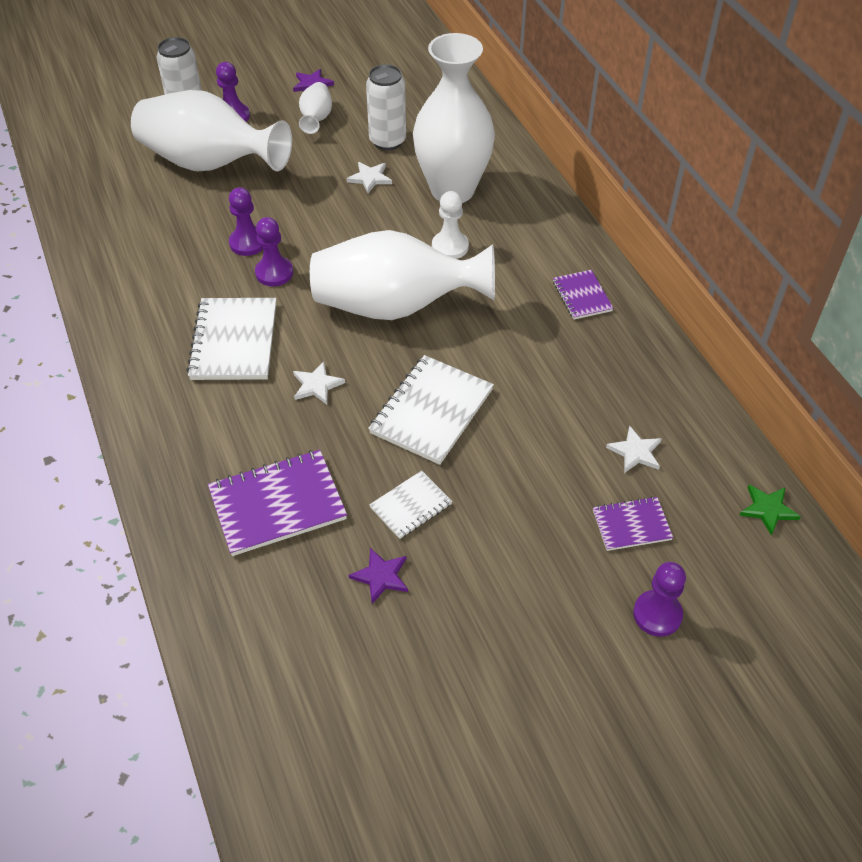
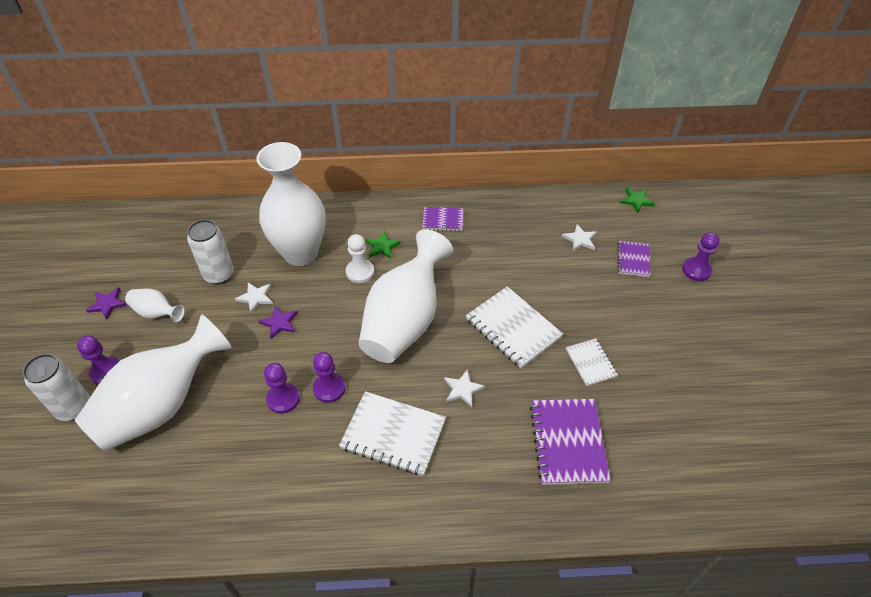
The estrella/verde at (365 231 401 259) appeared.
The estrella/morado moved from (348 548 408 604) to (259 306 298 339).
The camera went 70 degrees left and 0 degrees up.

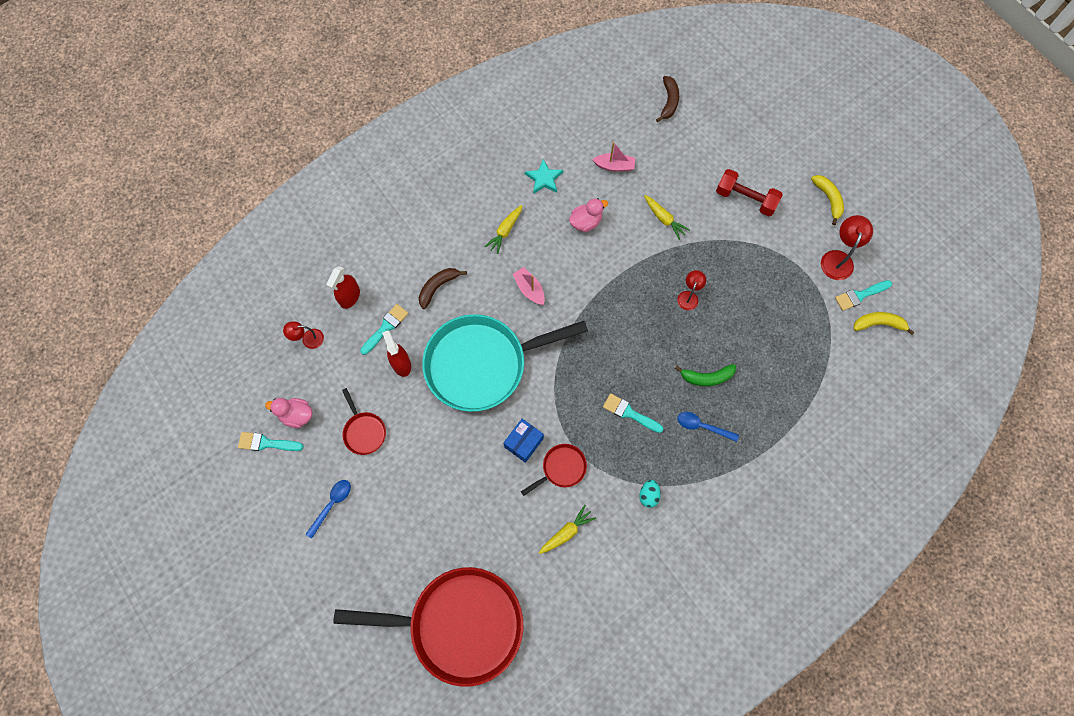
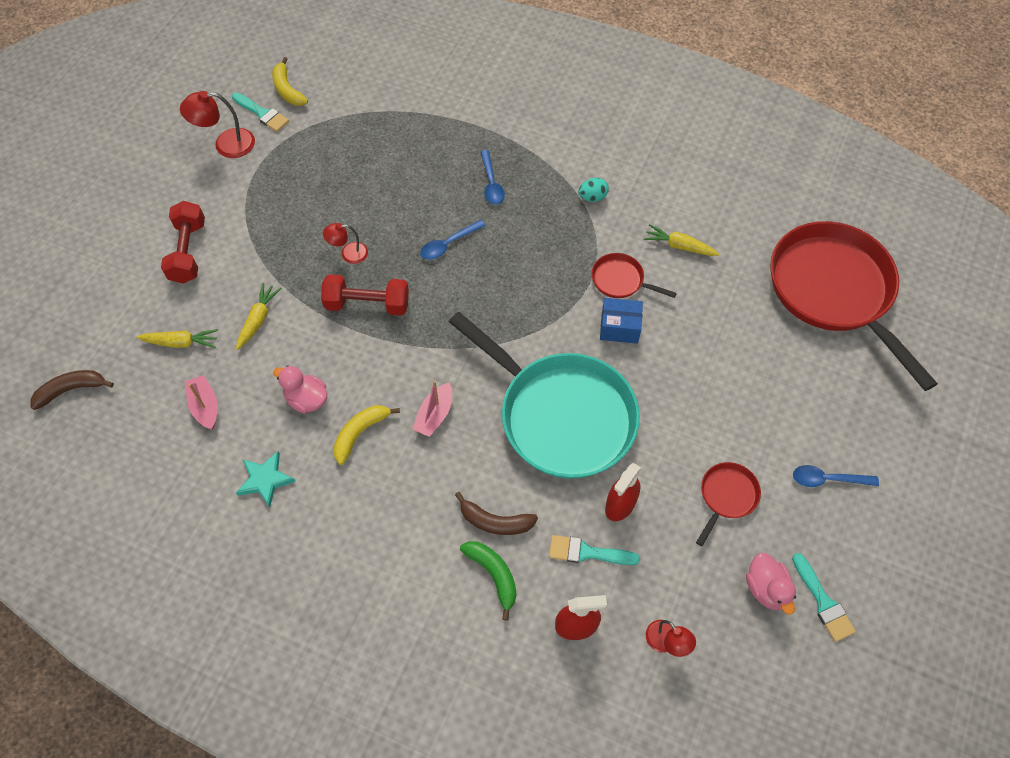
The pincel/turquesa at (603 393 663 433) disappeared.
The mancuerna/rojo at (321 274 409 316) appeared.
The cuchara/azul at (420 220 486 260) appeared.
The zanahoria/amarillo moved from (485 205 523 254) to (136 329 218 348).
The plátano/verde moved from (675 364 736 386) to (460 541 517 621).
The plátano/amarillo moved from (811 175 844 225) to (333 405 400 465).
The camera went 120 degrees left and 10 degrees down.

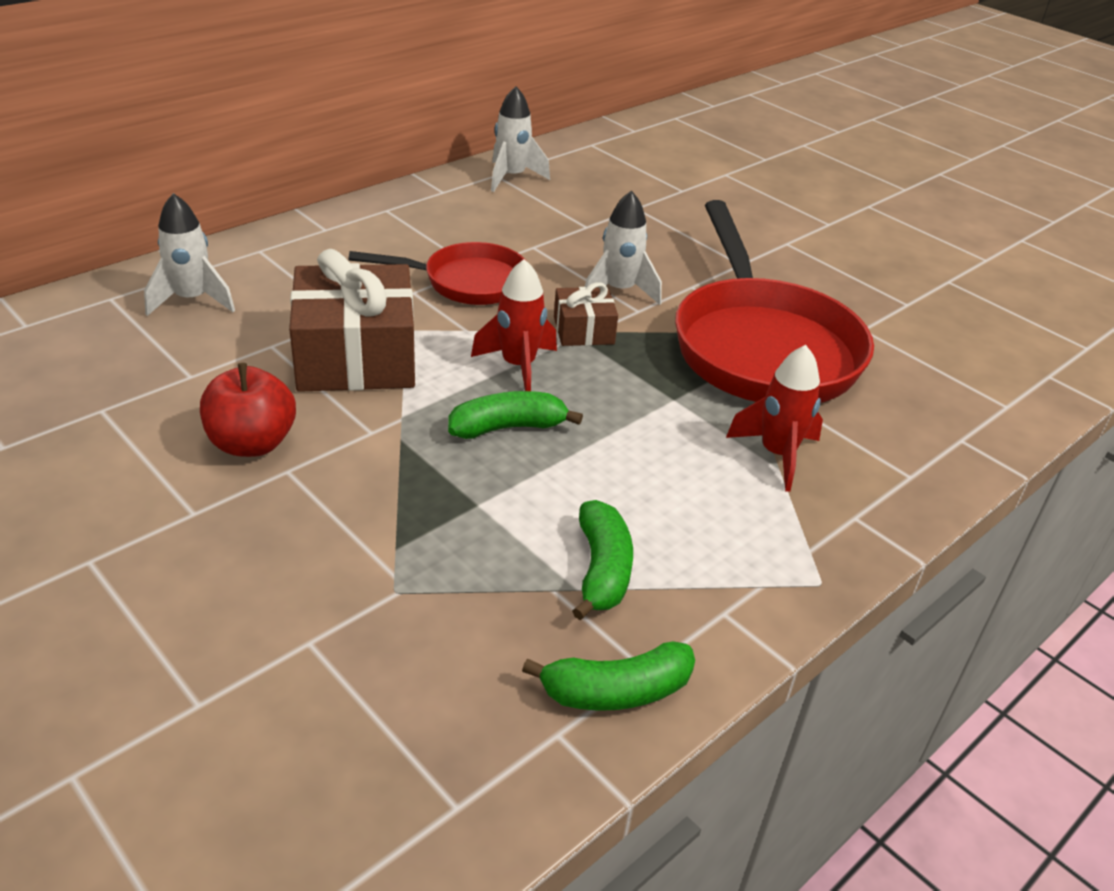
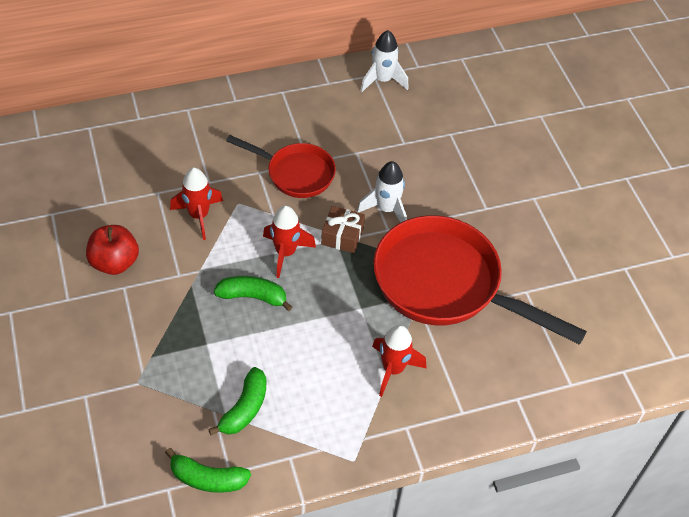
The cohete/blanco at (144 193 235 316) disappeared.
The regalo/marrón at (289 249 415 392) was replaced by the cohete/rojo at (170 167 223 240).
The sartén/rojo at (675 200 874 403) turned 105 degrees clockwise.
The camera went 25 degrees right and 15 degrees up.

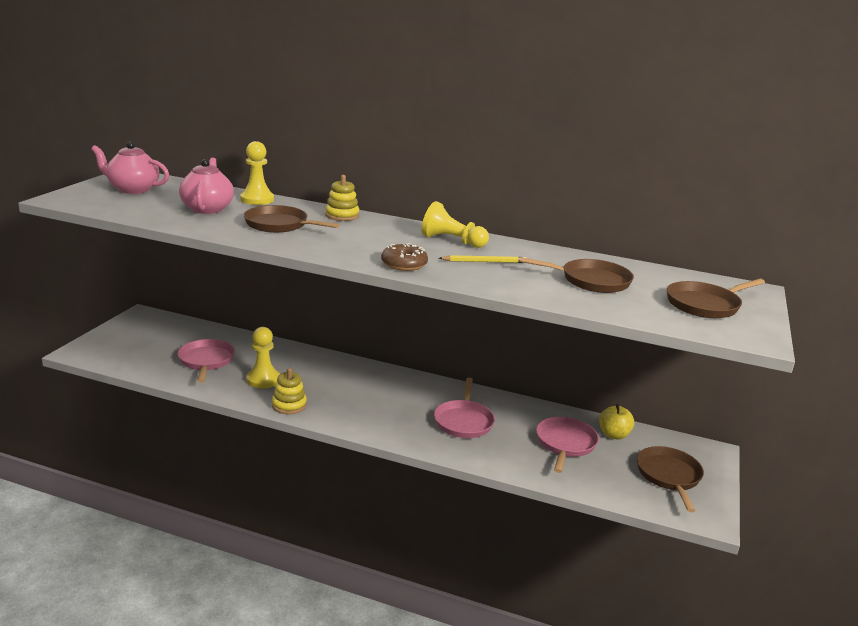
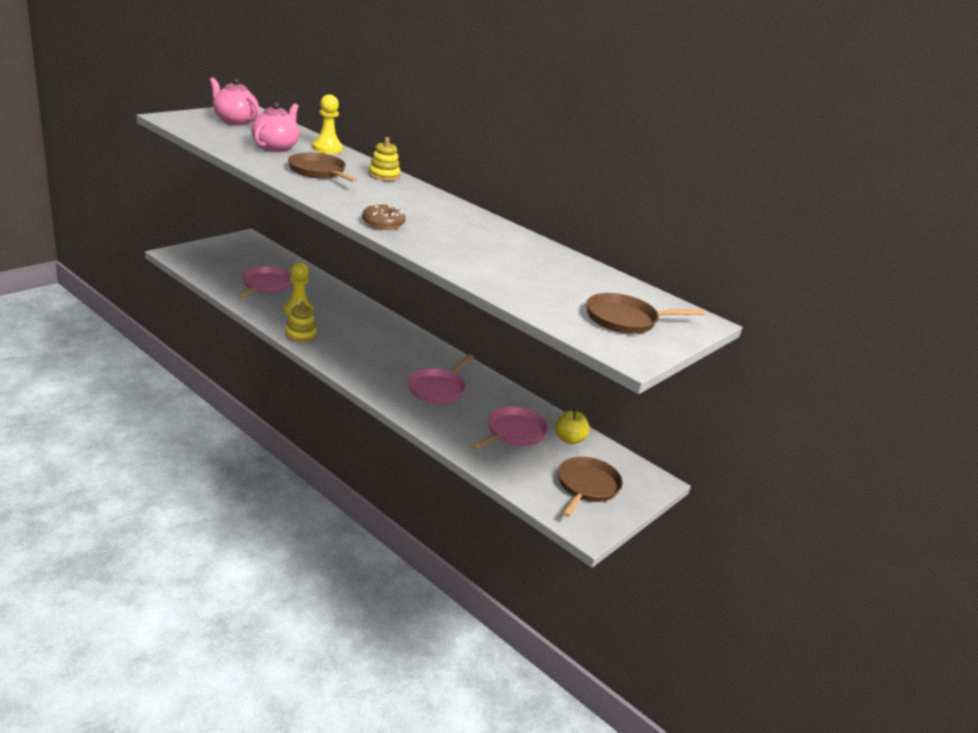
The peón/amarillo at (422 201 489 248) disappeared.
The lápiz/amarillo at (439 255 527 263) disappeared.
The sartén/marrón at (519 257 634 293) disappeared.
The camera went 20 degrees right and 5 degrees up.

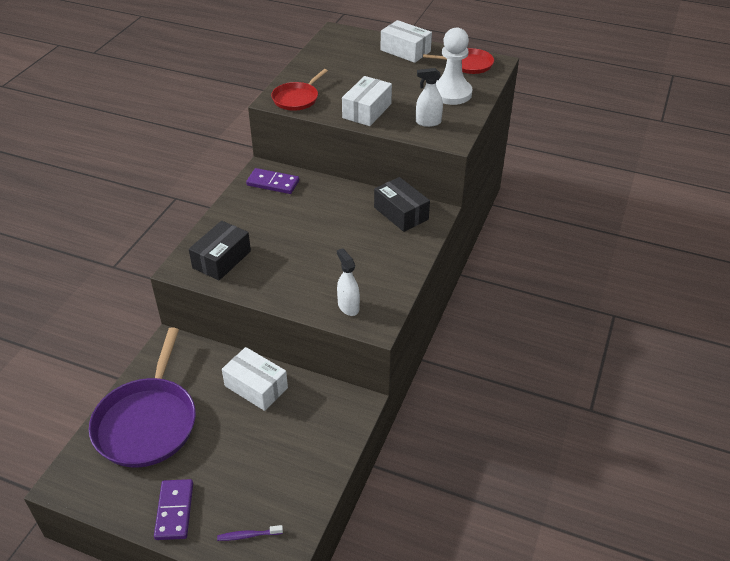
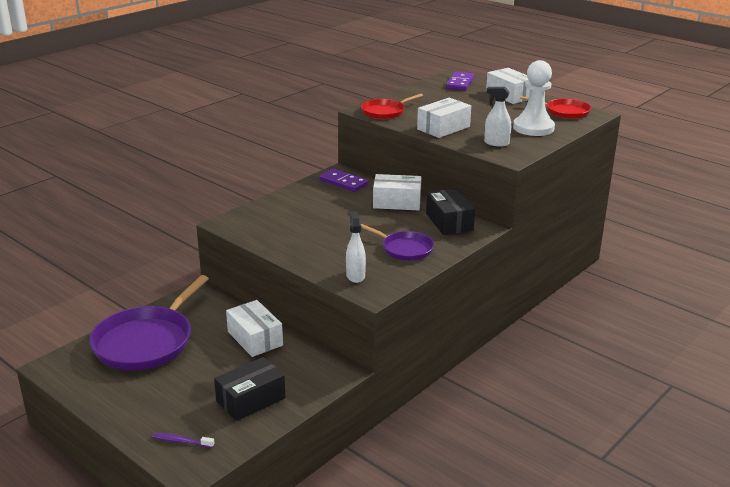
The sartén/morado at (361 224 434 261) appeared.
The caja/blanco at (373 174 422 210) appeared.
The ficha de dominó/morado moved from (154 479 193 540) to (446 71 474 91).
The caja/negro moved from (189 221 251 281) to (214 357 285 421).
The camera went 20 degrees right and 15 degrees down.

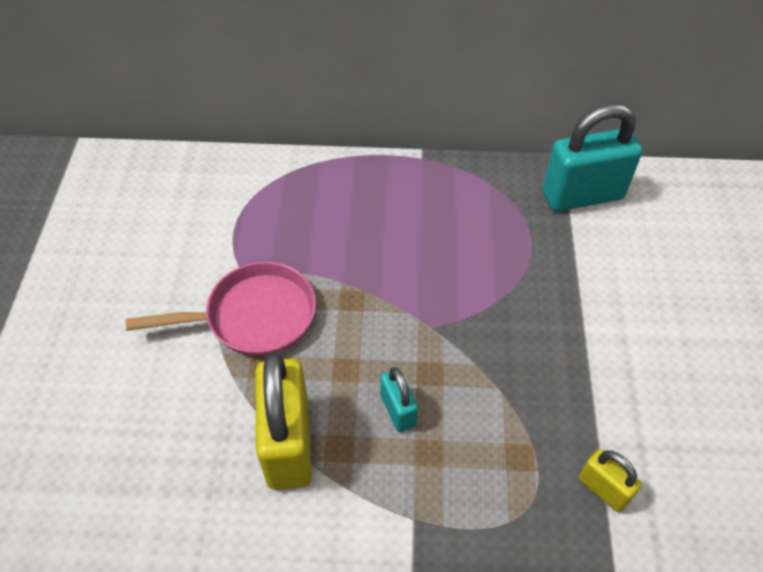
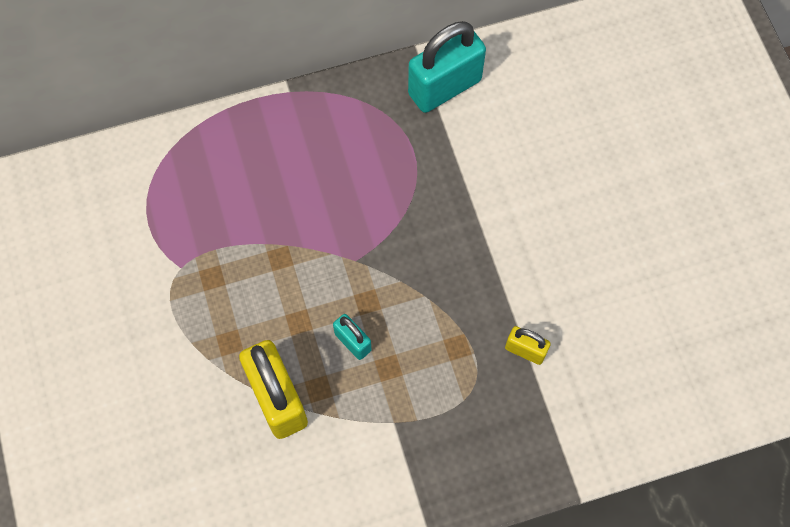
The sartén/rosa at (126 262 316 356) disappeared.
The camera went 20 degrees left and 15 degrees up.

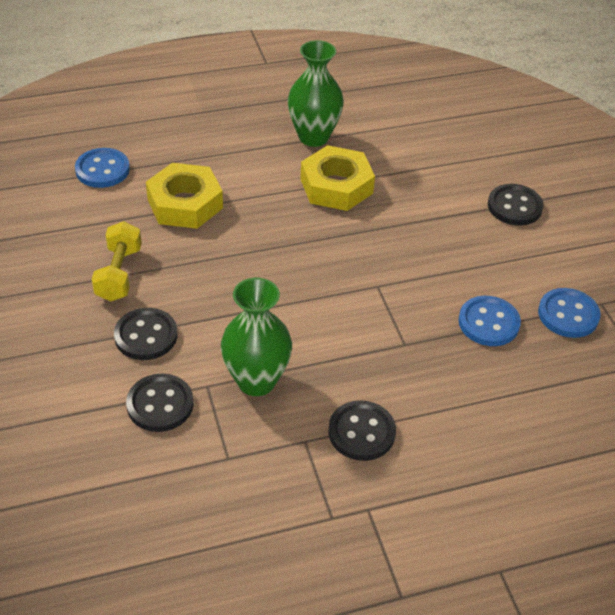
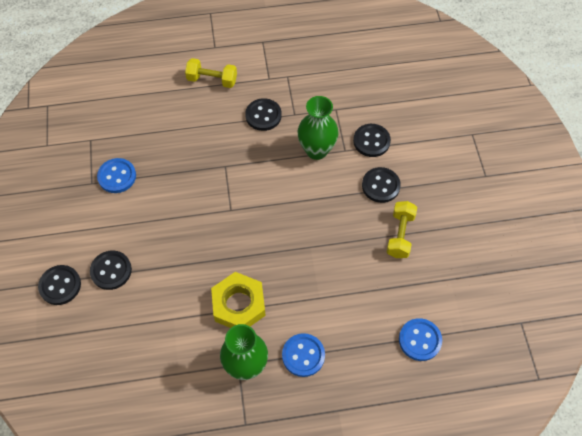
The tuerca/amarillo at (146 163 223 229) disappeared.
The botón/negro at (38 265 81 305) appeared.
The mancuerna/amarillo at (185 58 237 88) appeared.
The botón/azul moved from (458 296 521 346) to (282 333 325 377).
The camera went 170 degrees left and 15 degrees up.

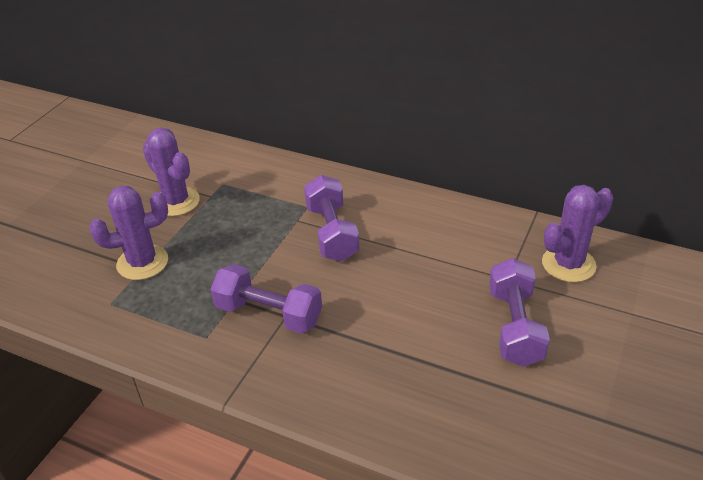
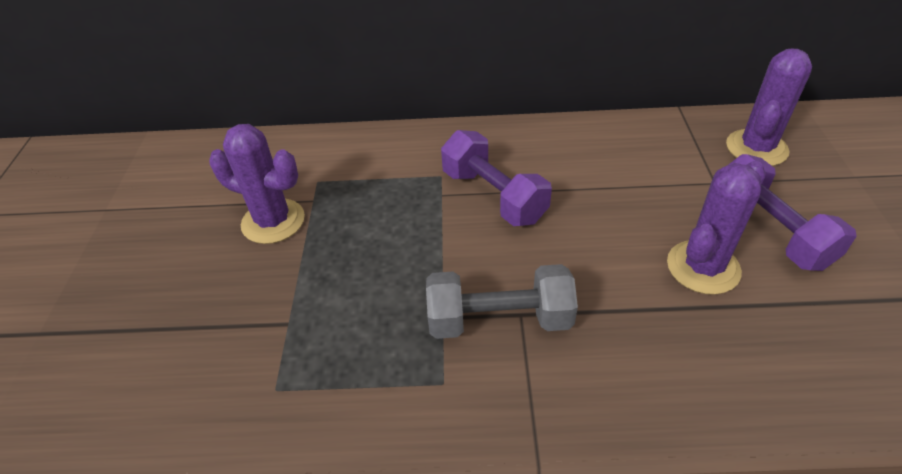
The cactus/morado moved from (89 186 168 280) to (667 161 766 295).
The mancuerna/morado at (211 264 322 334) became the mancuerna/gris at (426 264 578 339).
The camera went 25 degrees left and 5 degrees up.

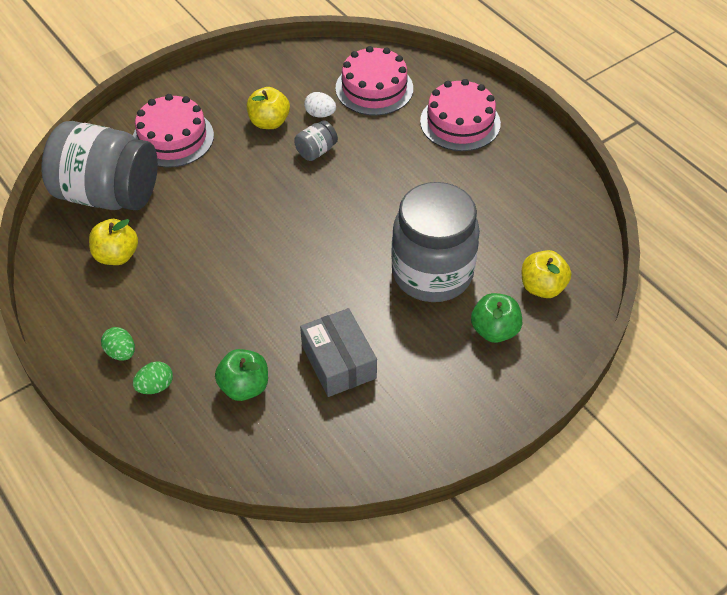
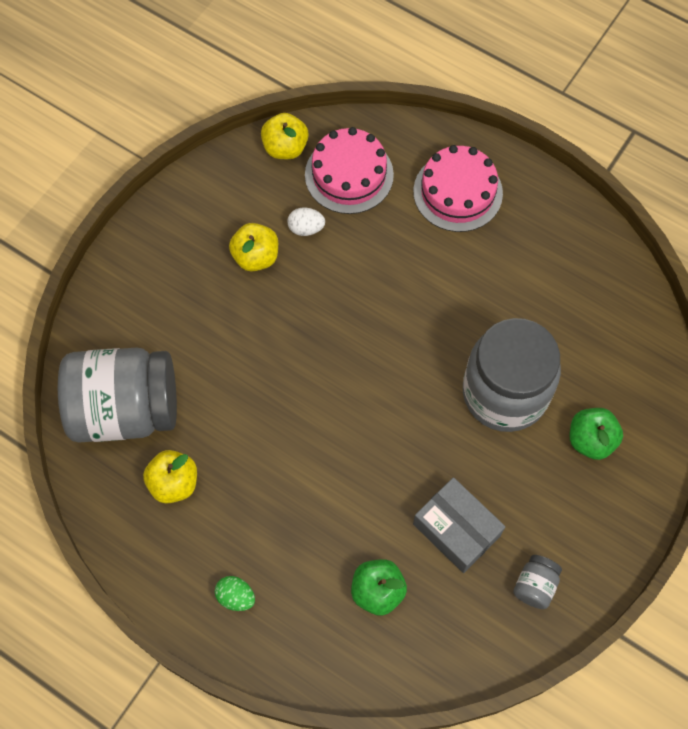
The tarta/rosa at (133 94 214 168) disappeared.
The huevo/verde at (133 361 173 394) disappeared.
The tarro/gris moved from (294 120 338 161) to (513 555 562 609).
The manzana/amarillo moved from (522 250 571 298) to (261 113 309 159).
The camera went 20 degrees left and 15 degrees up.

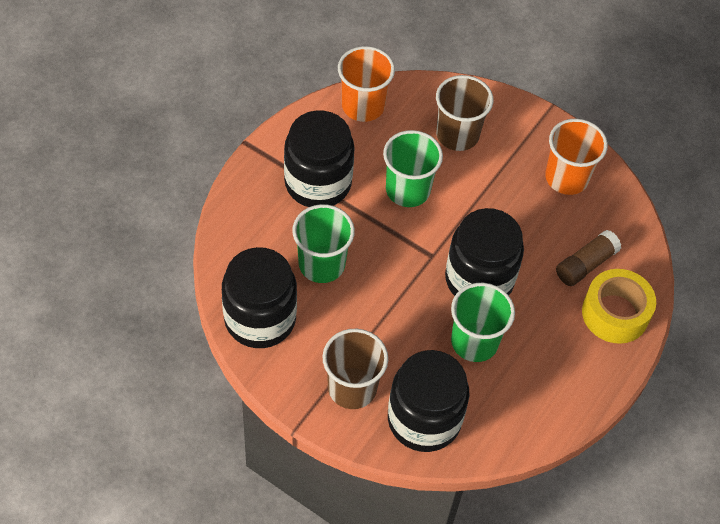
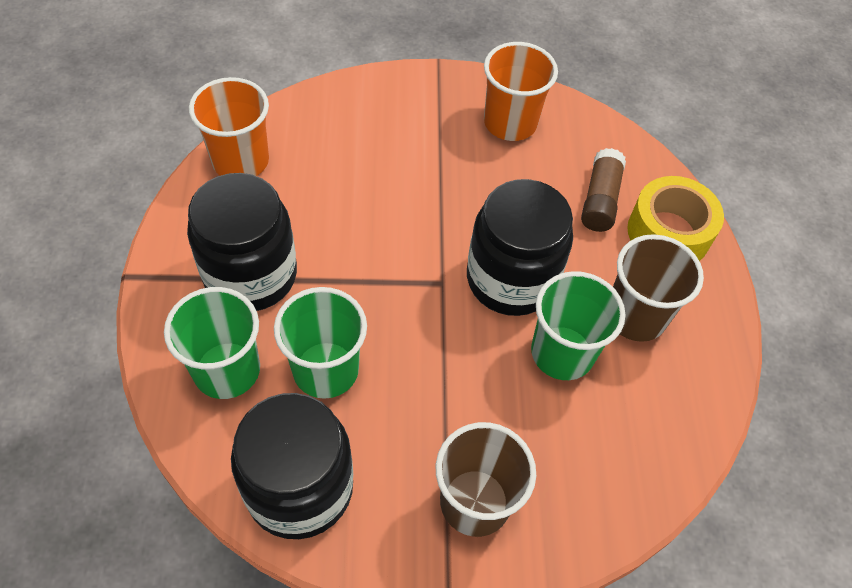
The tarro/negro at (388 350 469 452) disappeared.
The vaso/verde moved from (383 130 443 207) to (164 287 260 399).
The vaso/marrón moved from (436 75 494 151) to (613 234 704 342).
The camera went 35 degrees left and 0 degrees up.

